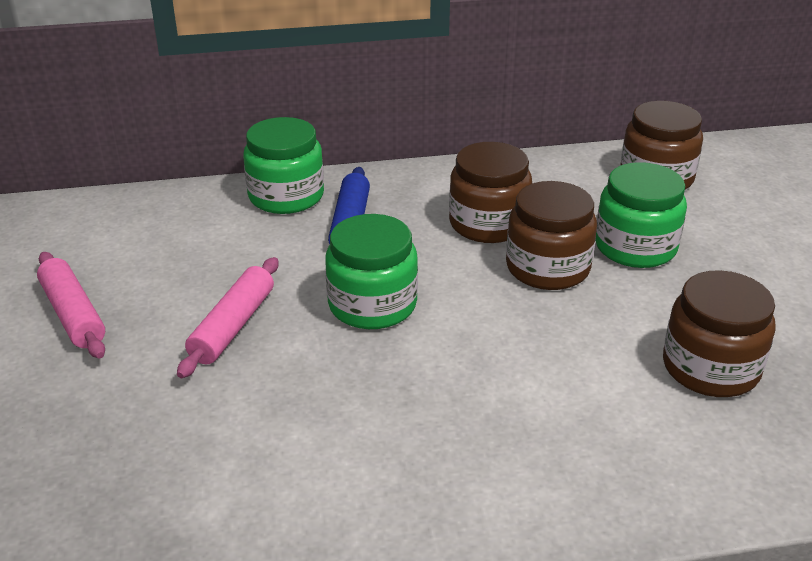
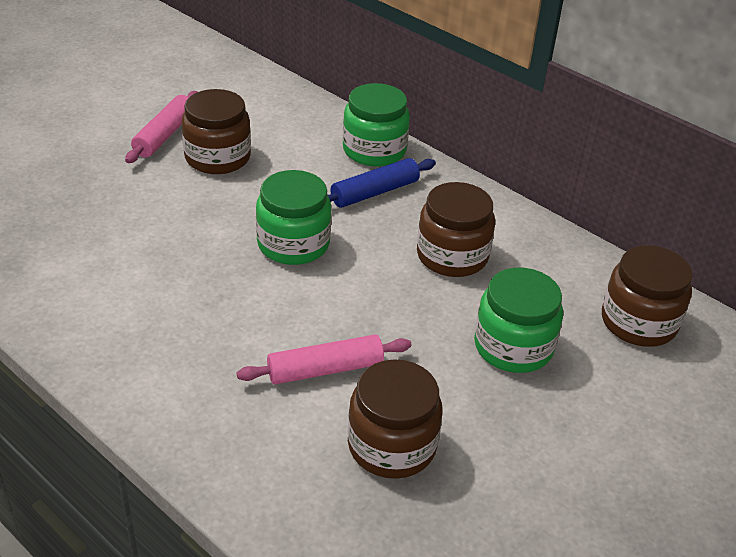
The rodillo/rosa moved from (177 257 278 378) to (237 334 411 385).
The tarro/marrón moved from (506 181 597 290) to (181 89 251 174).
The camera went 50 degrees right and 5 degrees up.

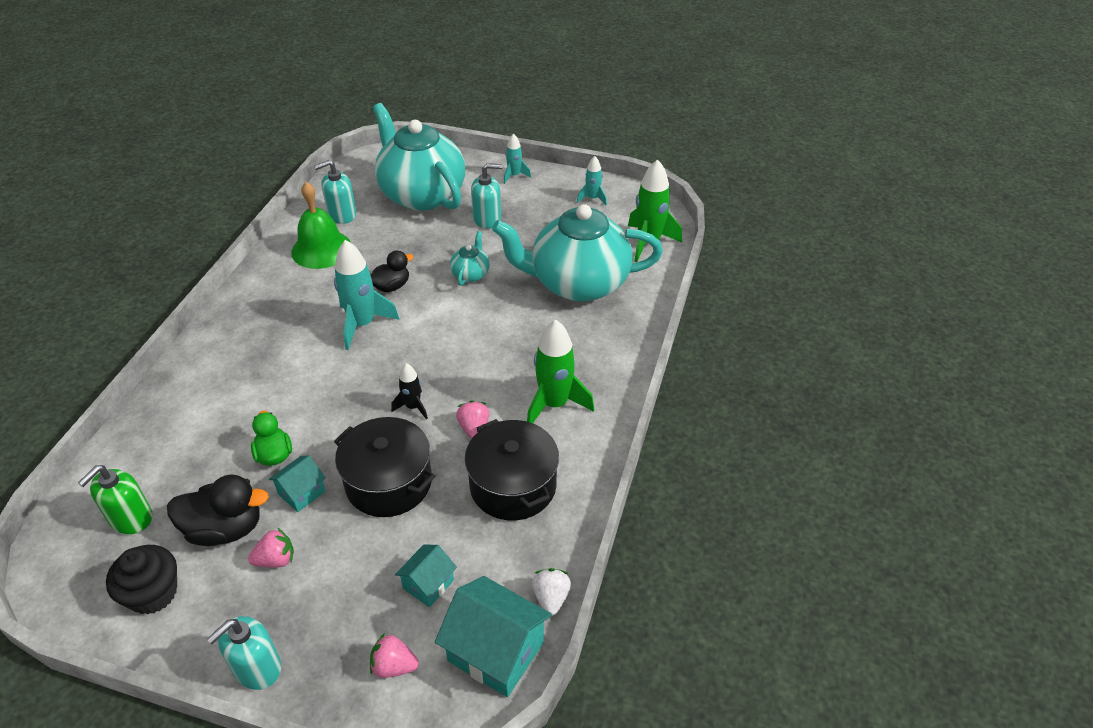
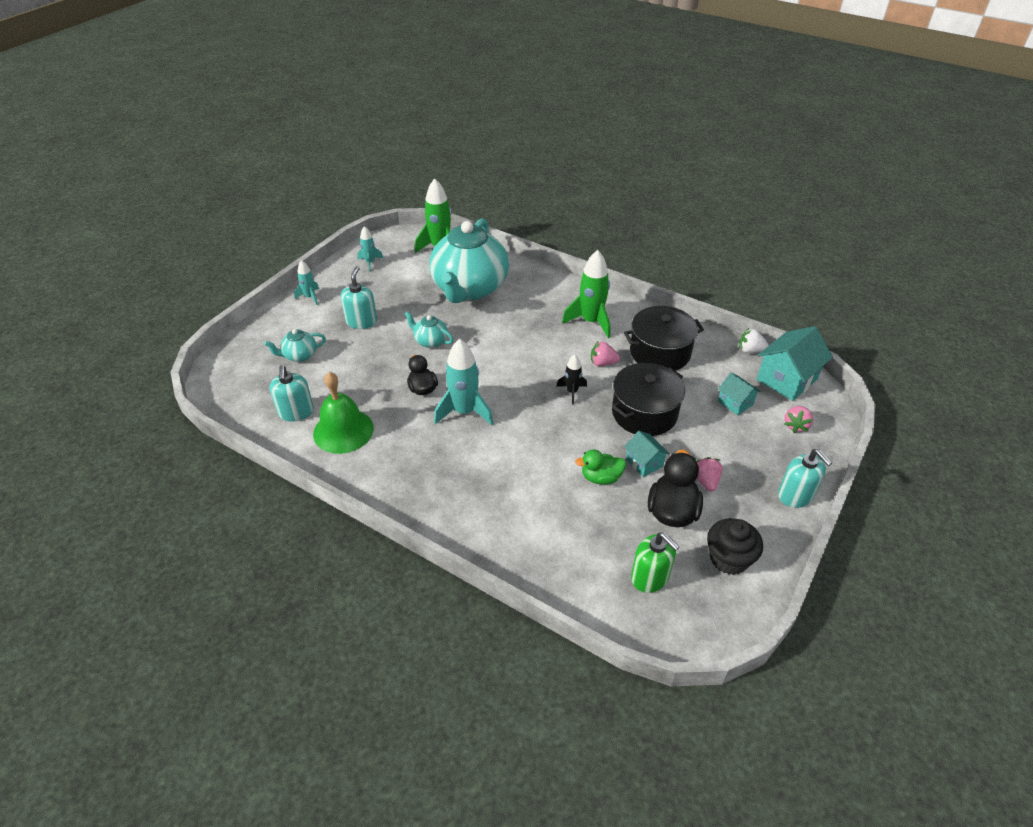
The tetera/turquesa at (373 103 465 211) changed to 0.41 times the size.
The camera went 75 degrees left and 0 degrees up.

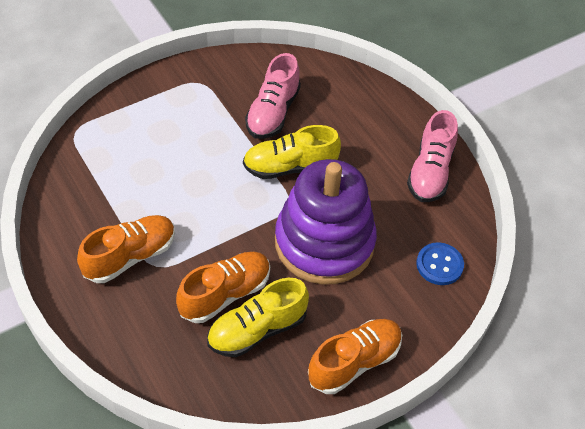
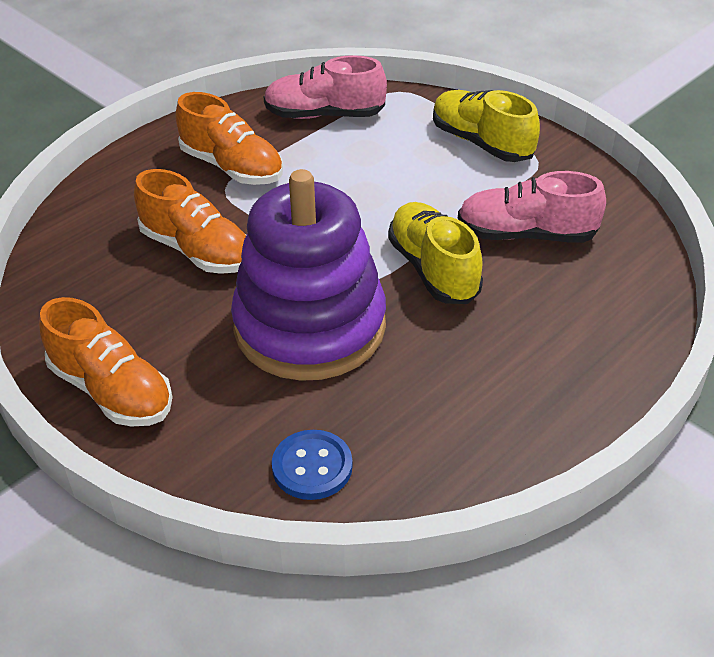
The zapato/amarillo moved from (207 278 309 357) to (433 90 540 162).
The zapato/rosa moved from (407 110 458 202) to (263 55 387 119).
The camera went 80 degrees right and 10 degrees down.

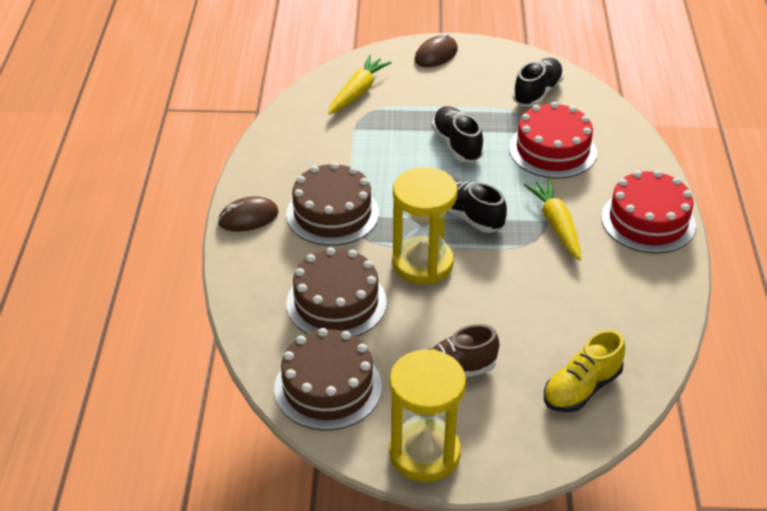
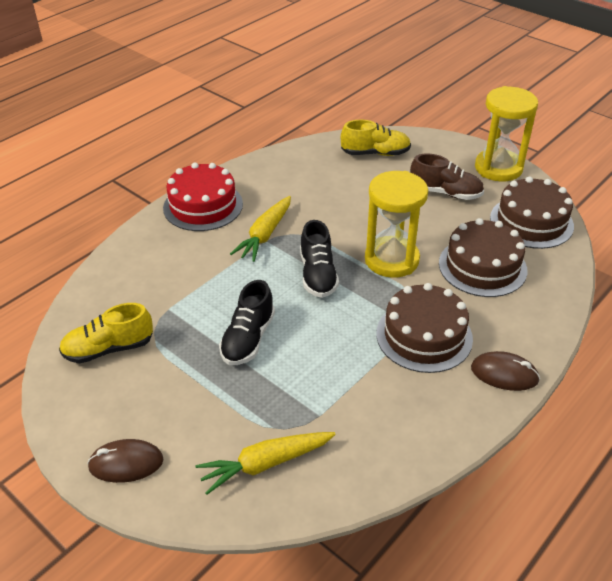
The tarta/rojo at (509 102 597 178) disappeared.
The zapato/negro at (512 58 564 107) became the zapato/amarillo at (59 303 153 363).
The camera went 140 degrees left and 0 degrees up.

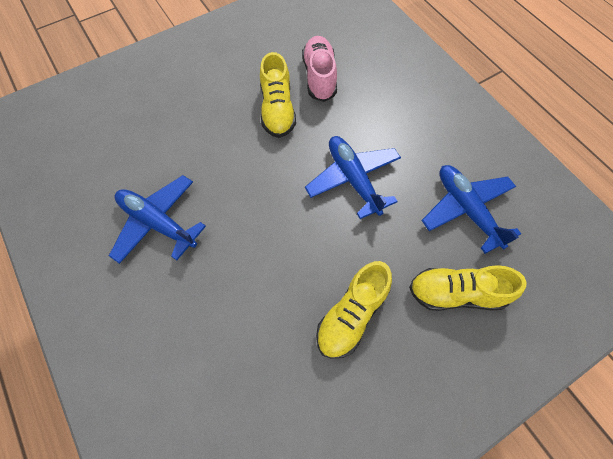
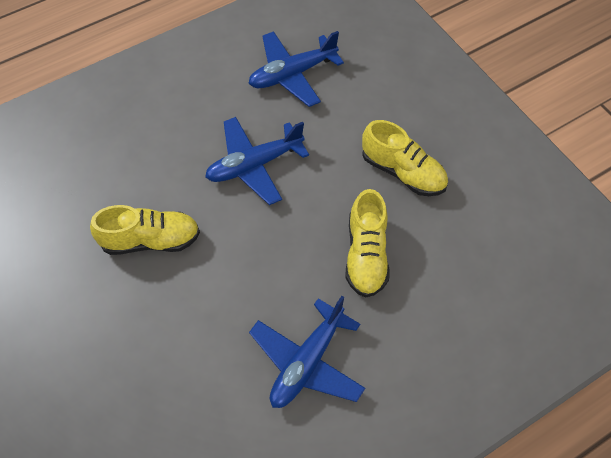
The zapato/rosa at (302 36 337 102) disappeared.
The zapato/amarillo moved from (409 265 526 311) to (346 189 390 298).
The camera went 90 degrees left and 5 degrees down.

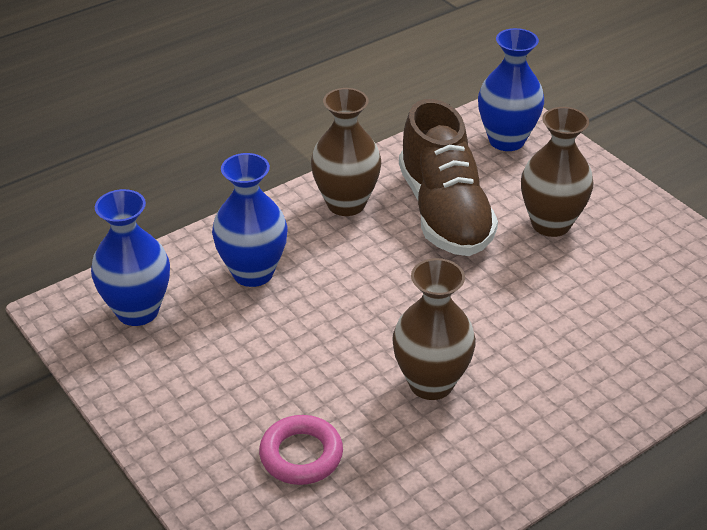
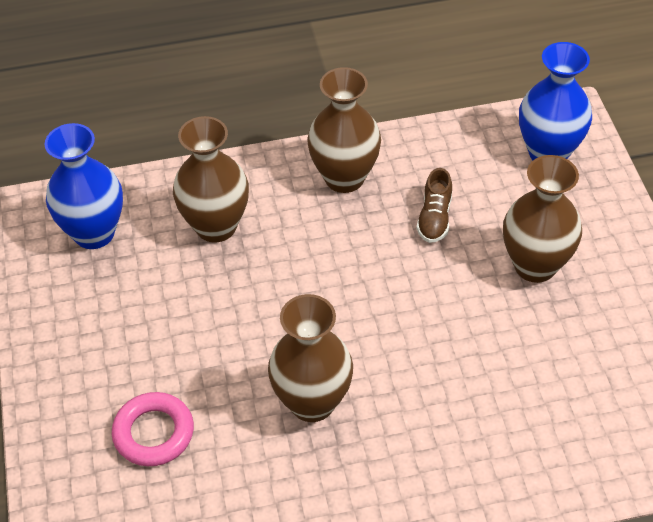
The florero/azul at (212 153 288 287) became the florero/marrón at (173 116 249 243).
The zapato/marrón at (399 99 498 256) changed to 0.41 times the size.
The camera went 25 degrees right and 10 degrees up.

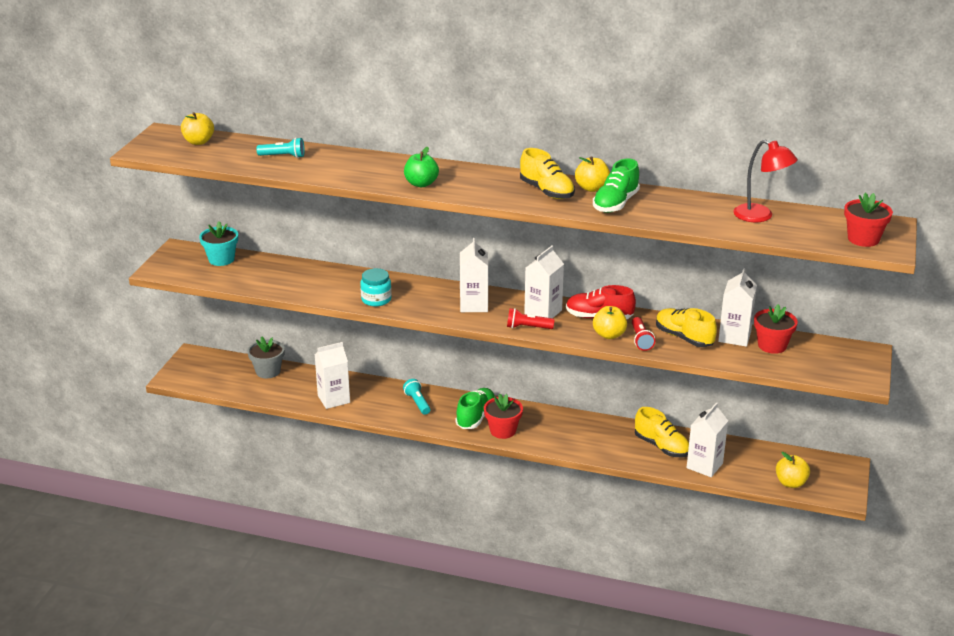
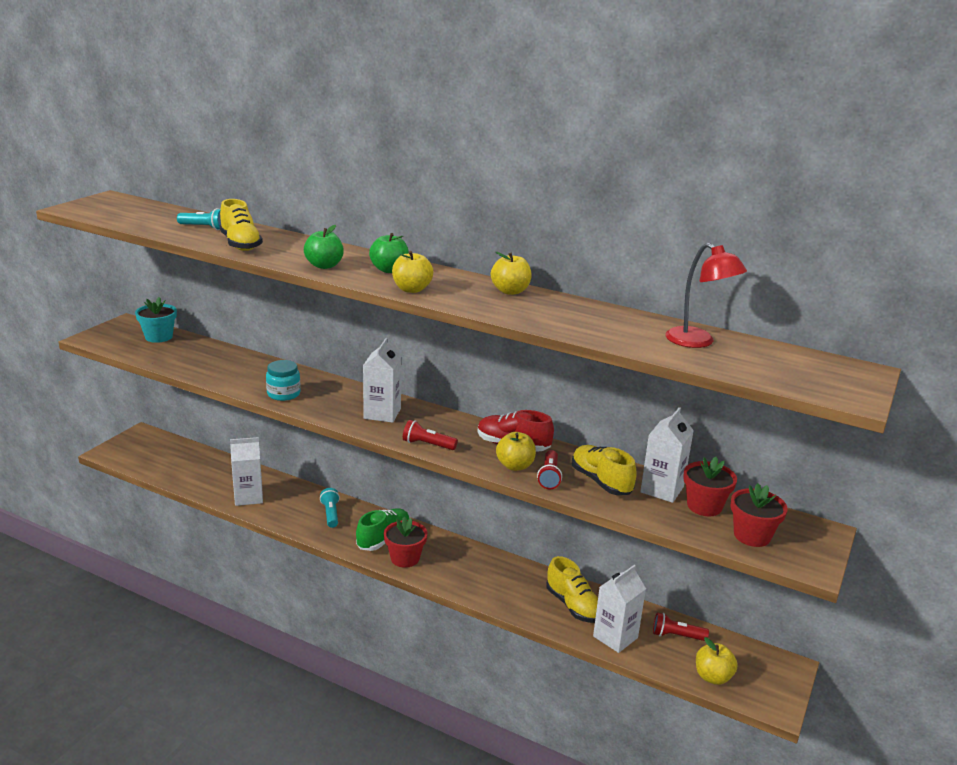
The maceta/gris at (247 336 285 379) disappeared.
The cartón de leche/blanco at (524 246 564 318) disappeared.
The zapato/verde at (593 158 640 213) disappeared.
The manzana/verde at (369 233 409 273) appeared.
The lámpara de mano/rojo at (653 612 709 641) appeared.
The manzana/amarillo moved from (181 112 214 145) to (392 251 434 293).
The zapato/amarillo moved from (520 148 575 199) to (220 199 263 251).
The maceta/rojo moved from (844 192 893 247) to (731 483 788 547).
The camera went 10 degrees right and 5 degrees down.

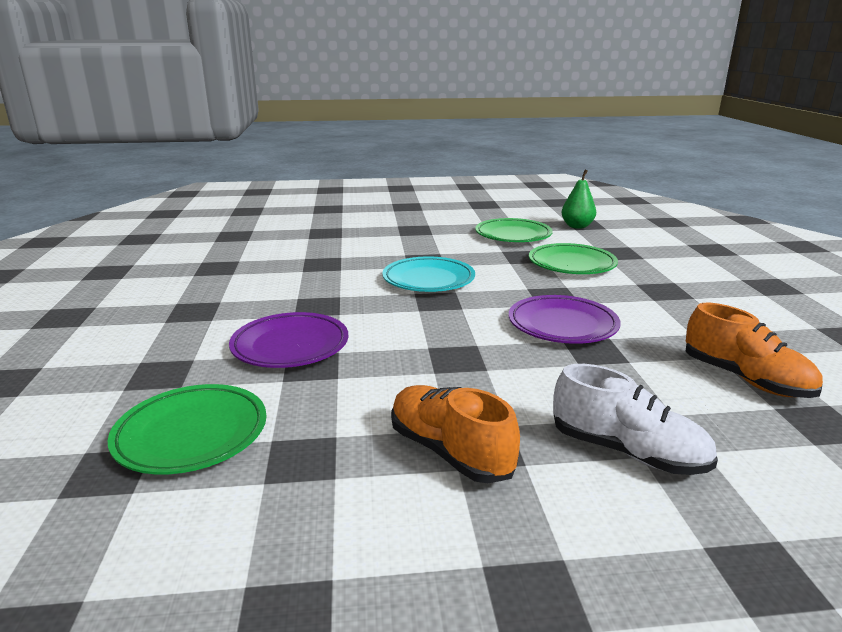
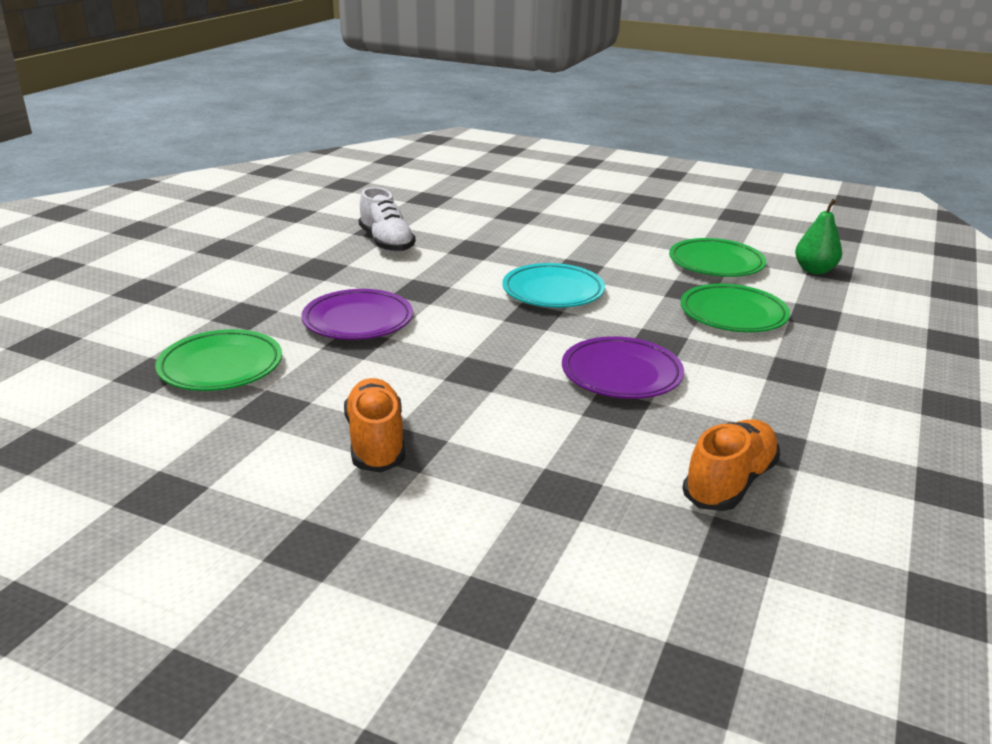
The zapato/blanco moved from (553 364 718 475) to (359 187 416 253).
The zapato/naranja at (686 303 823 398) turned 135 degrees counterclockwise.
The camera went 30 degrees right and 5 degrees up.

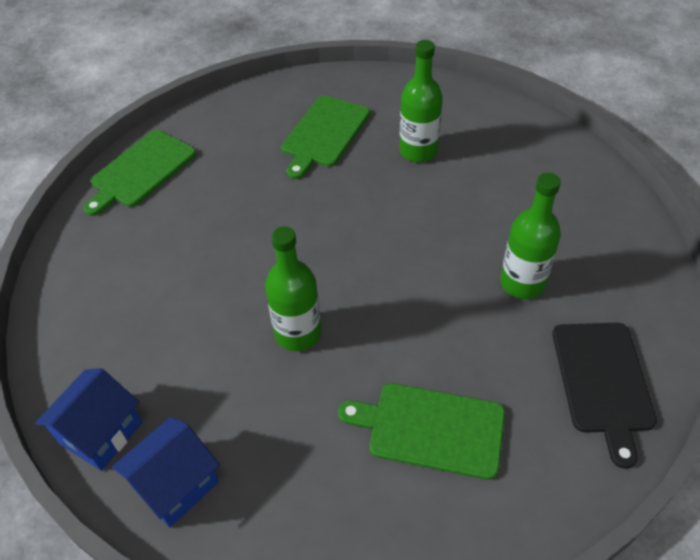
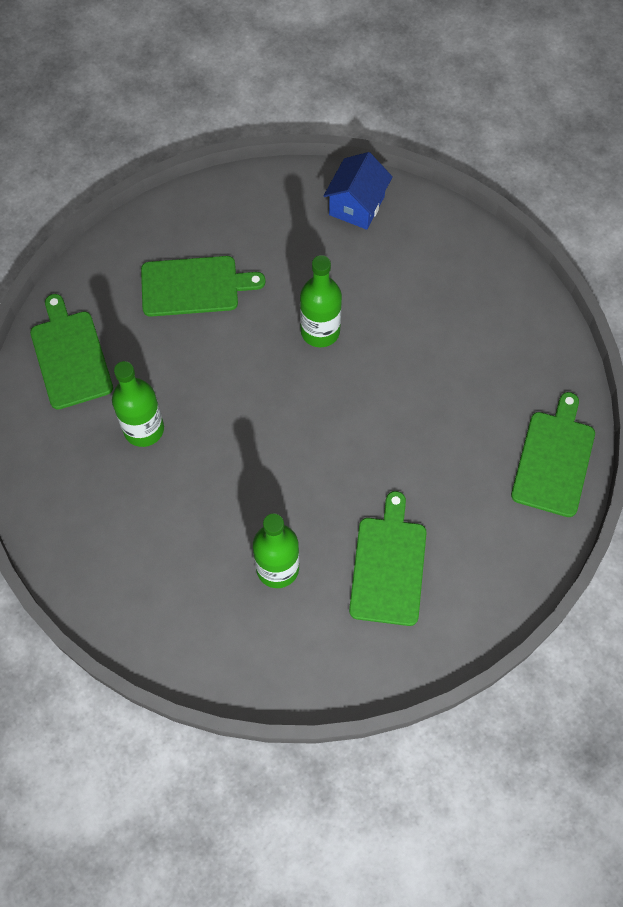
The casa/azul at (35 368 142 471) disappeared.
The tabla de cortar/negro at (552 323 657 469) became the tabla de cortar/verde at (30 294 113 410).
The camera went 160 degrees right and 15 degrees up.

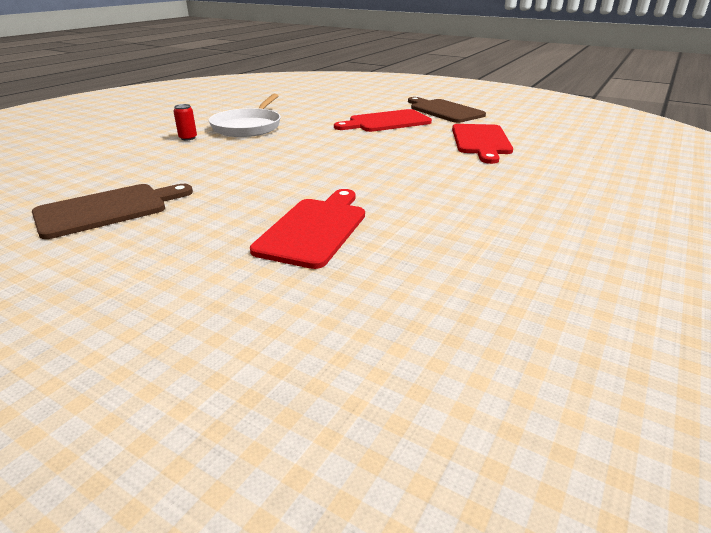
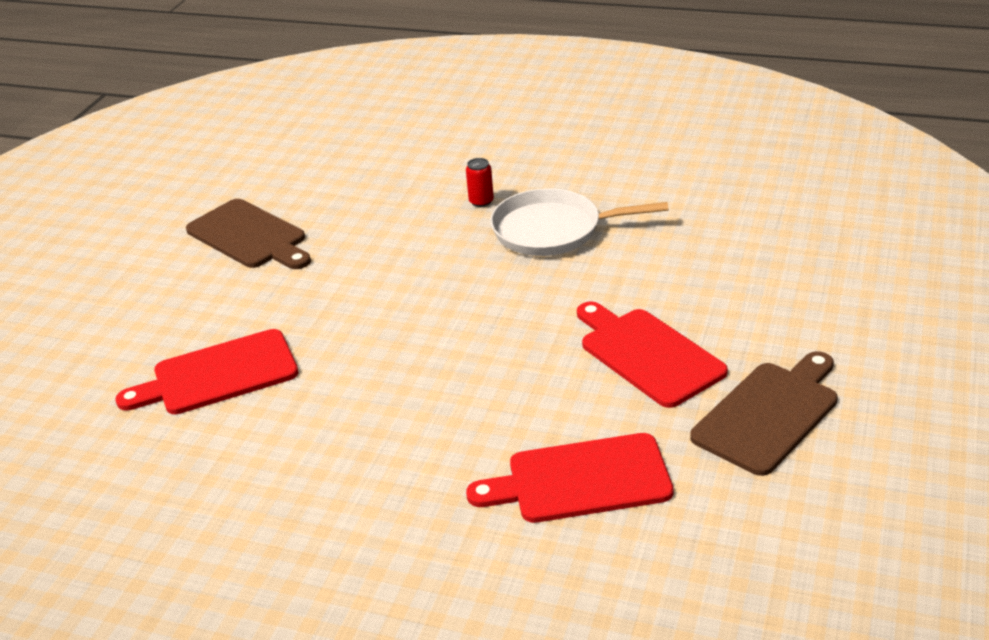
The tabla de cortar/rojo at (250 189 365 269) turned 150 degrees clockwise.
The camera went 80 degrees right and 5 degrees up.

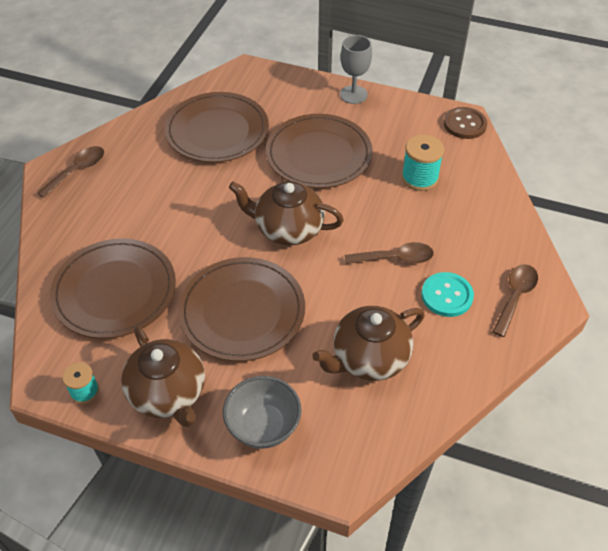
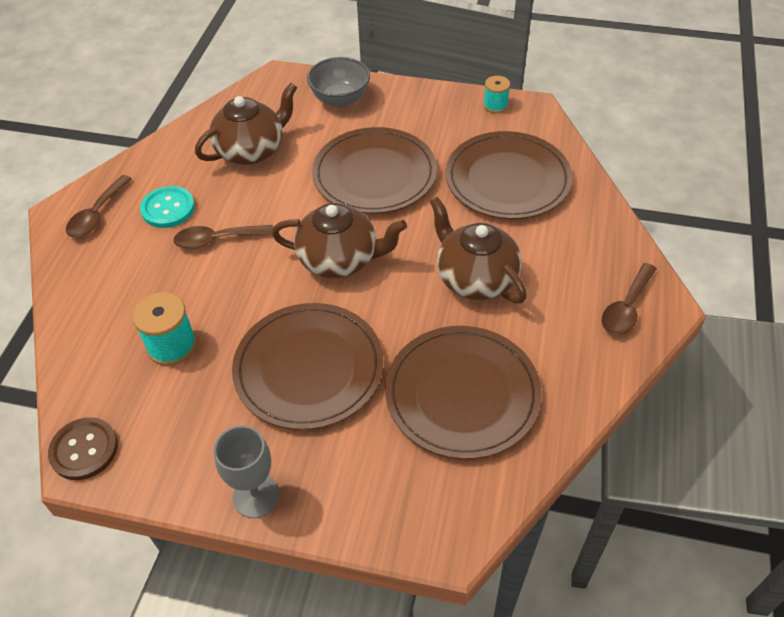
The tetera/marrón moved from (121 326 205 427) to (430 197 527 303).
The camera went 175 degrees right and 0 degrees up.

